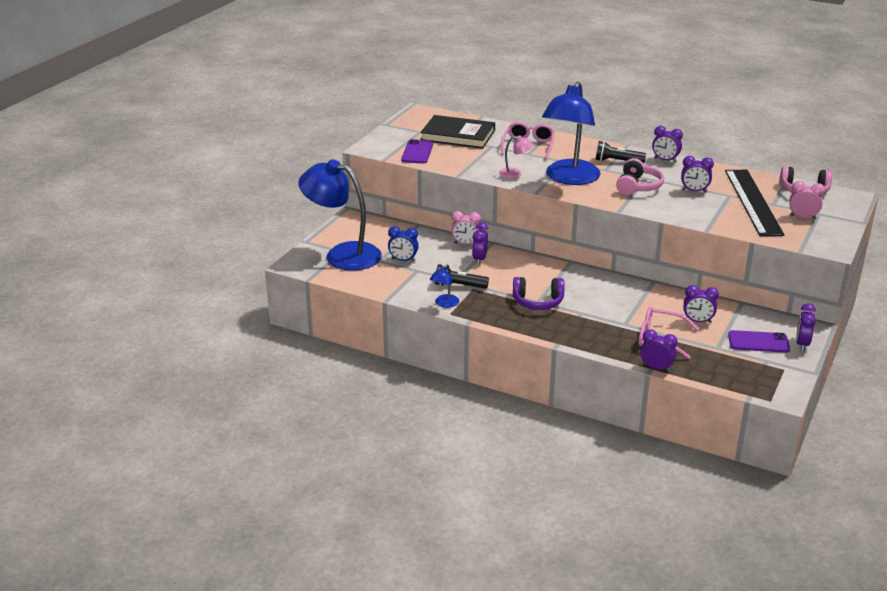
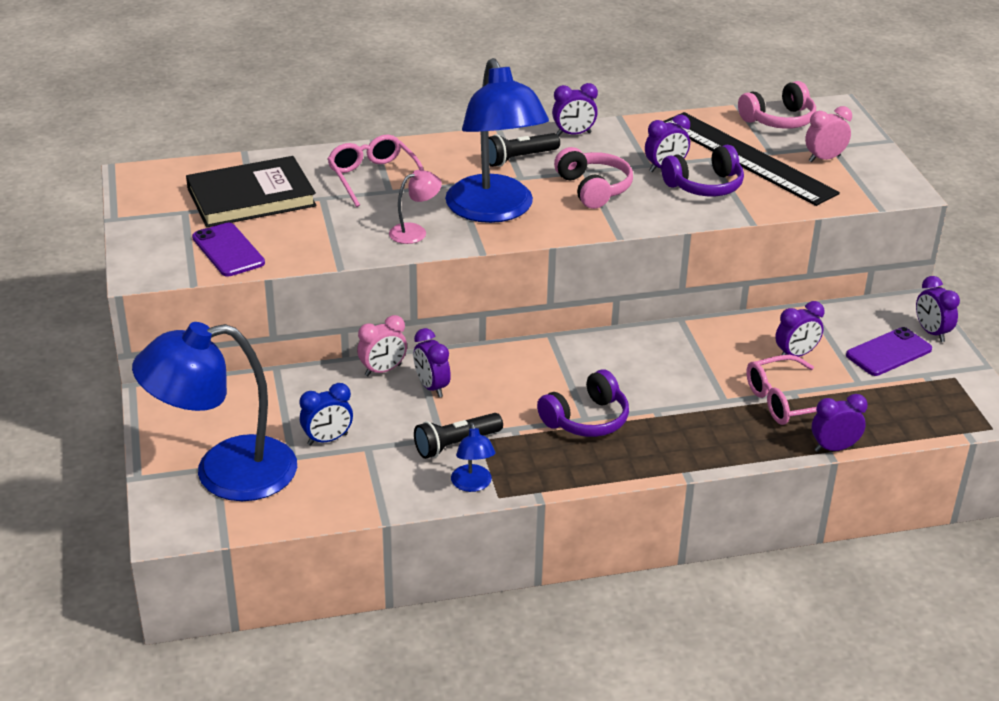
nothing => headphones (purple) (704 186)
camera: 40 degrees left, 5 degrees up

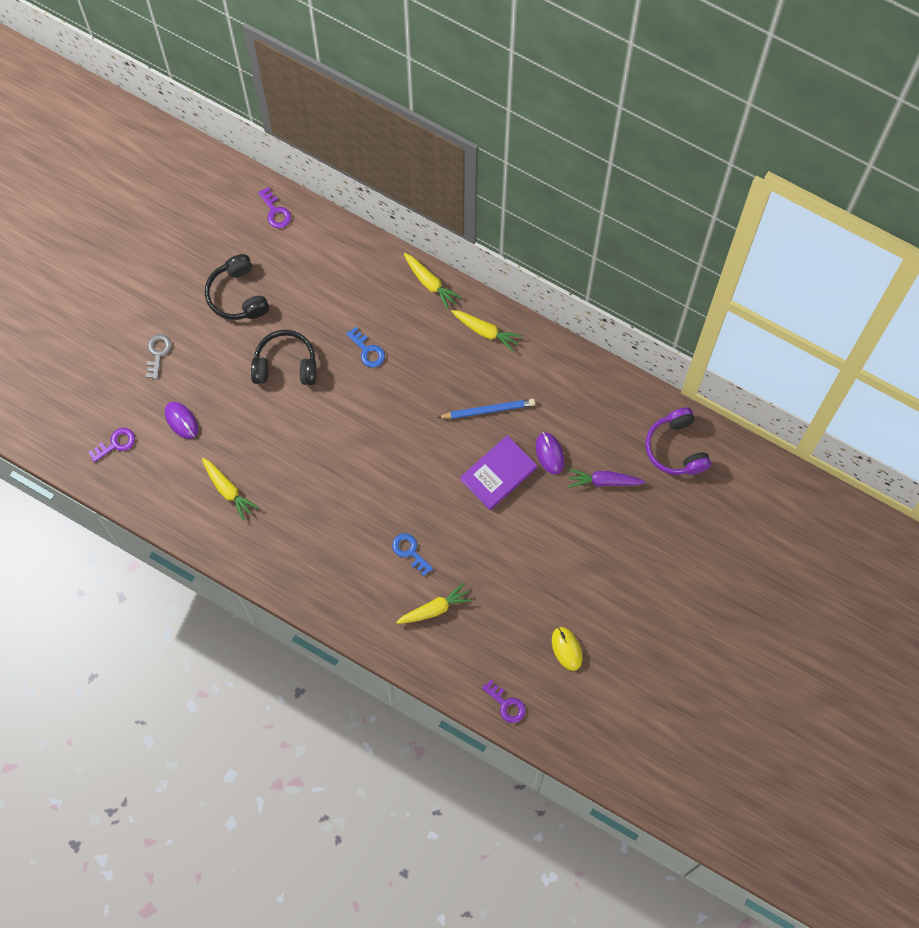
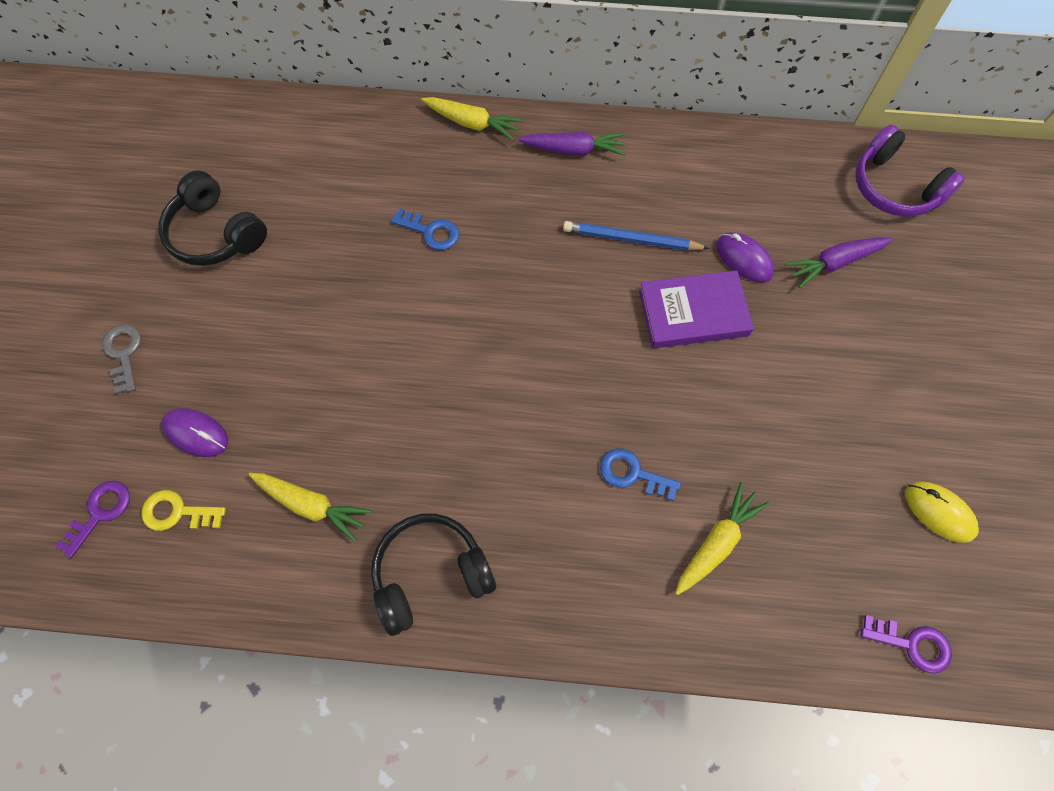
key (purple) (275 211) => nothing
nothing => key (yellow) (177 512)
headphones (black) (285 364) => headphones (black) (430 574), relocated
carrot (yellow) (485 331) => carrot (purple) (574 150)
pencil (blue) (488 410) => pencil (blue) (631 239), 135 degrees counterclockwise
book (purple) (498 474) => book (purple) (693 312), 60 degrees clockwise
camera: 25 degrees left, 5 degrees down

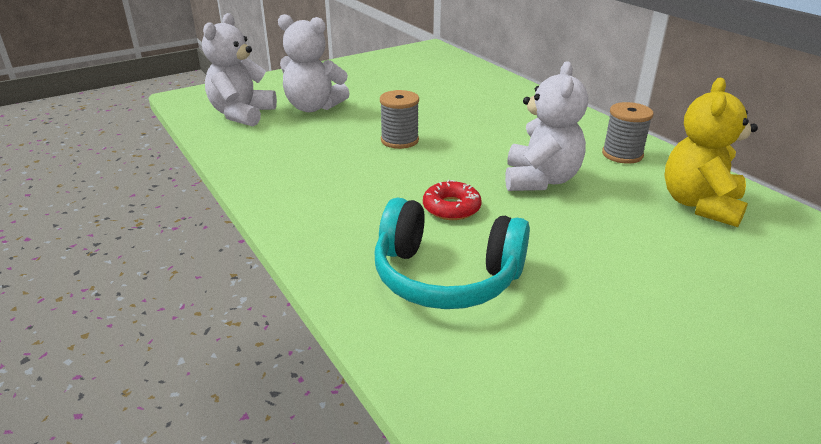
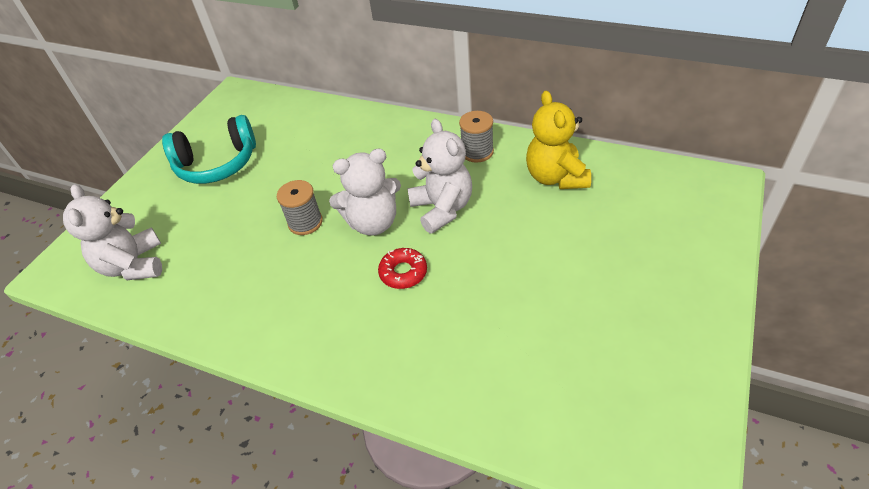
teddy bear (white) (313 107) => teddy bear (white) (373 223), relocated
headphones (turquoise) (446 276) => headphones (turquoise) (217 164), relocated
camera: 30 degrees left, 15 degrees up

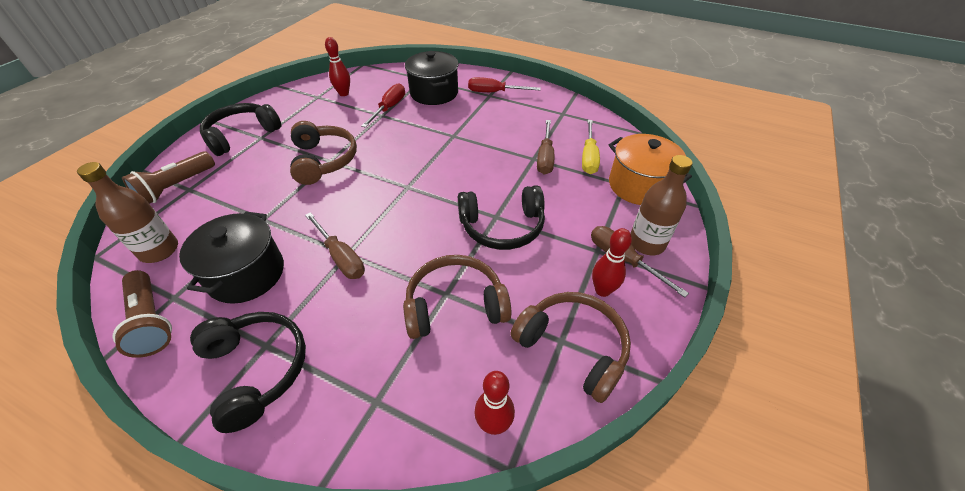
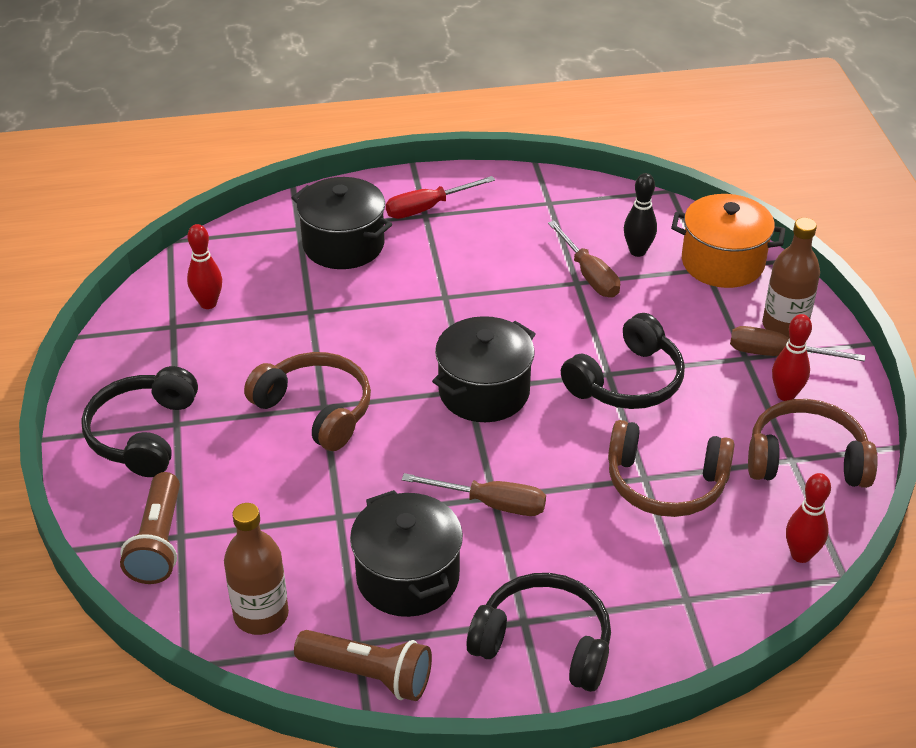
screwdriver (red) (389 108) => nothing
nothing => pot (black) (484 391)
screwdriver (yellow) (588 157) => bowling pin (black) (637 251)
headphones (brown) (455 305) => headphones (brown) (665 483), 120 degrees counterclockwise
camera: 35 degrees left, 5 degrees down

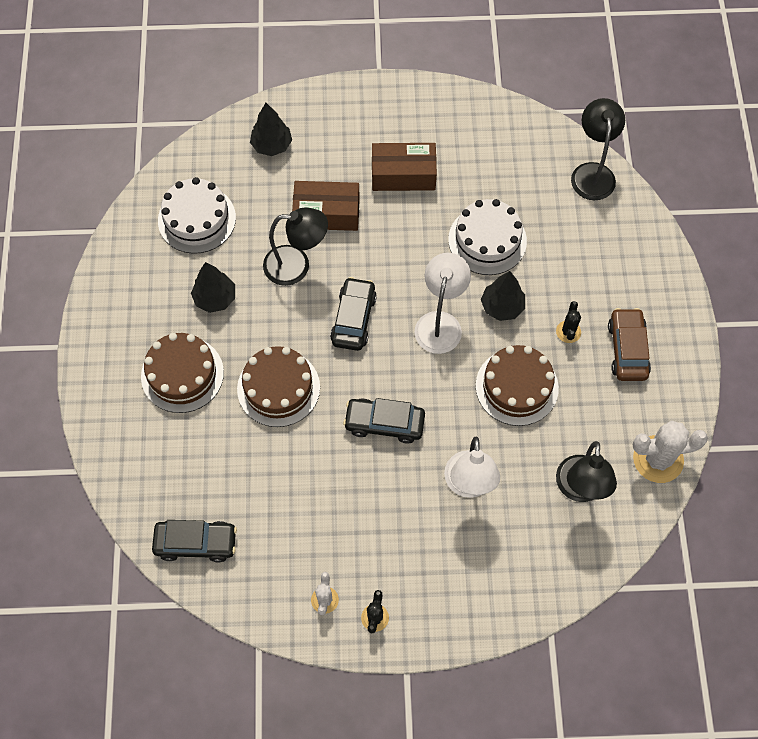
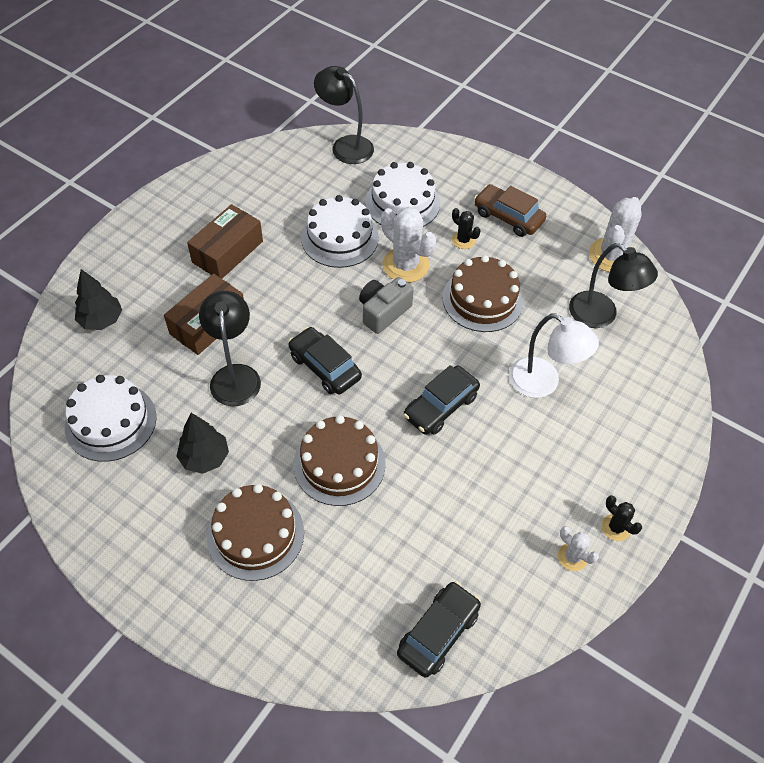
nothing => cake (white) (402 203)
lamp (white) (440 323) => camera (grey) (383 312)
tree (black) (502 307) => cactus (white) (405 265)
lamp (black) (296 265) => lamp (black) (235 375), 45 degrees counterclockwise
camera: 55 degrees left, 10 degrees down

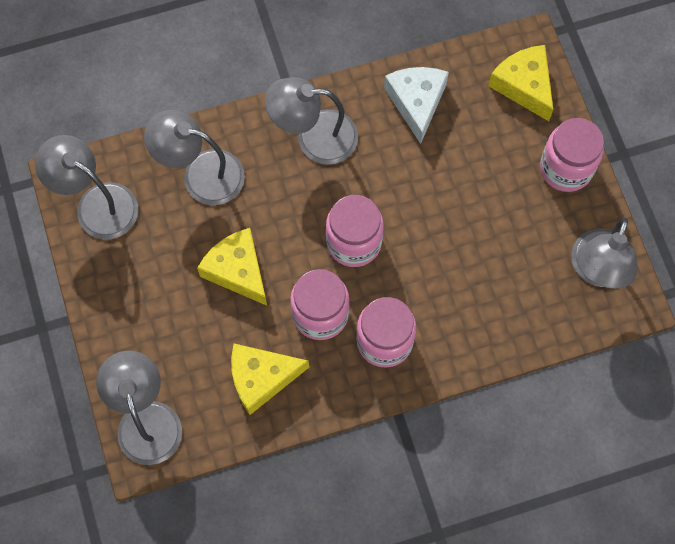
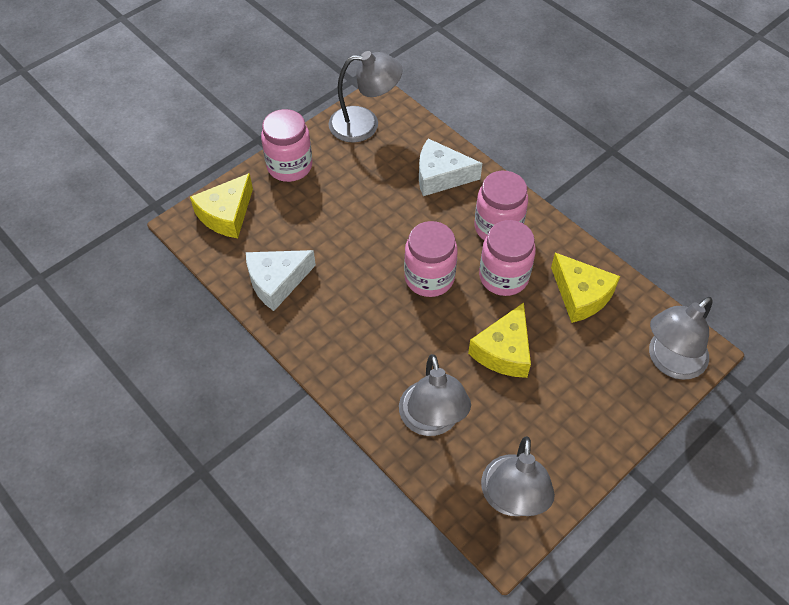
lamp (grey) (314 137) => nothing
nothing => cheese (white) (440 176)
camera: 115 degrees left, 15 degrees down

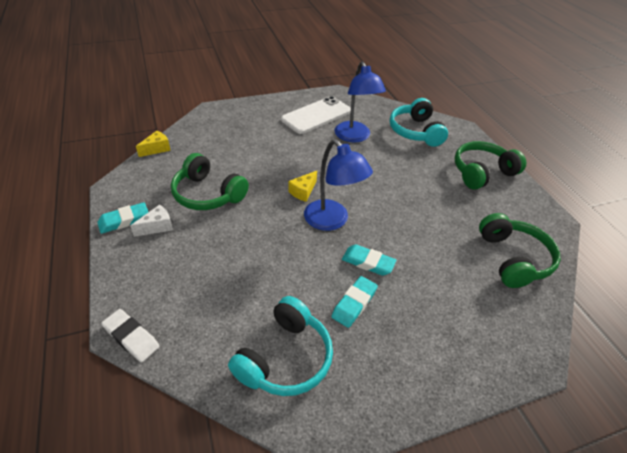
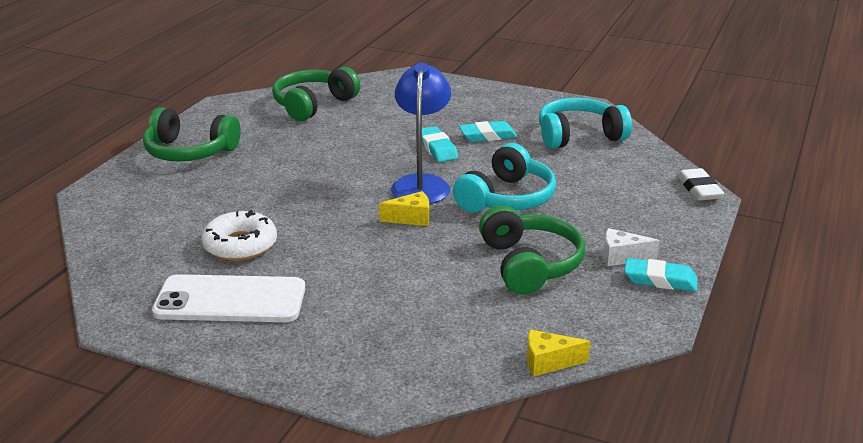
headphones (turquoise) (415 131) => headphones (turquoise) (507 198), relocated
lamp (blue) (355 137) => donut (white) (240 245)
camera: 135 degrees left, 15 degrees down

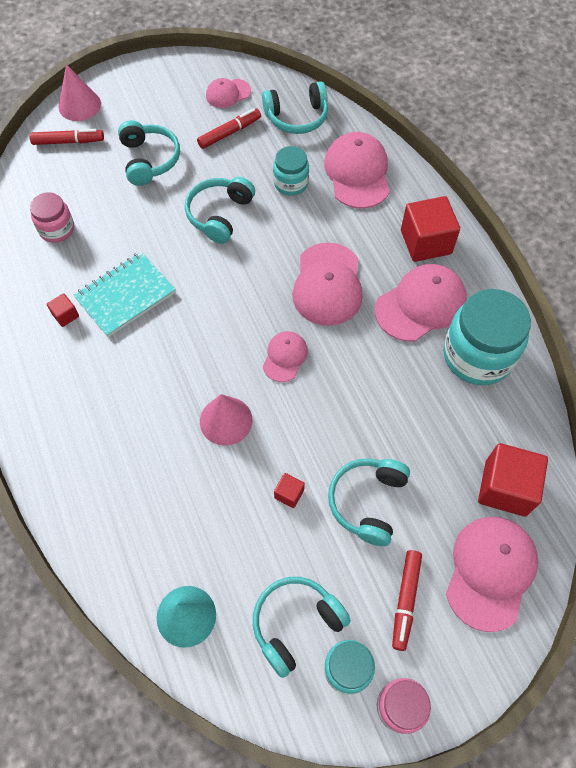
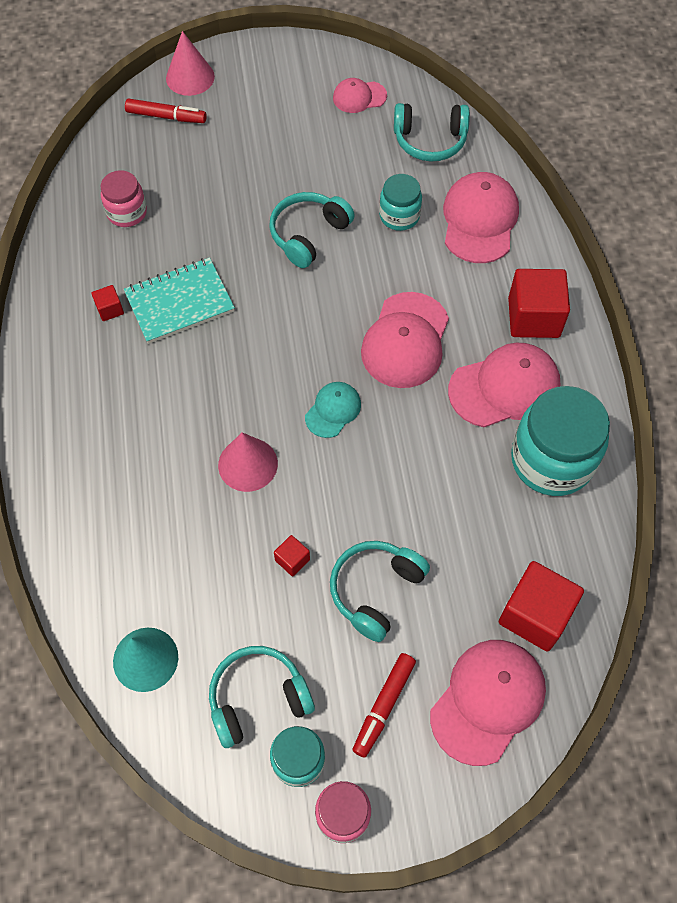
headphones (turquoise) (149 160) => nothing
marker (red) (229 133) => nothing
cap (pink) (285 357) => cap (turquoise) (333 410)
camera: 15 degrees right, 0 degrees up

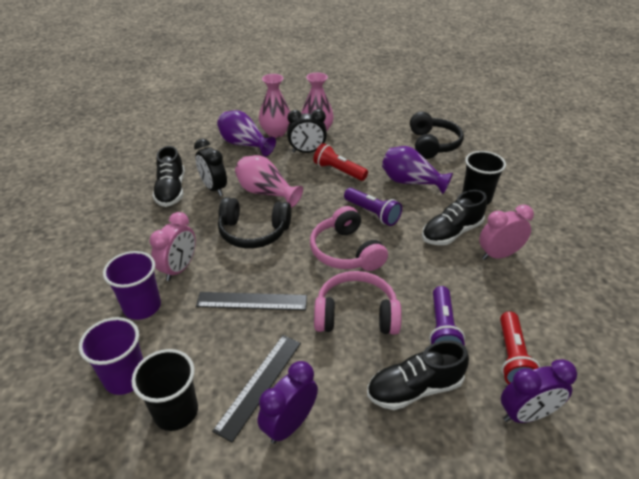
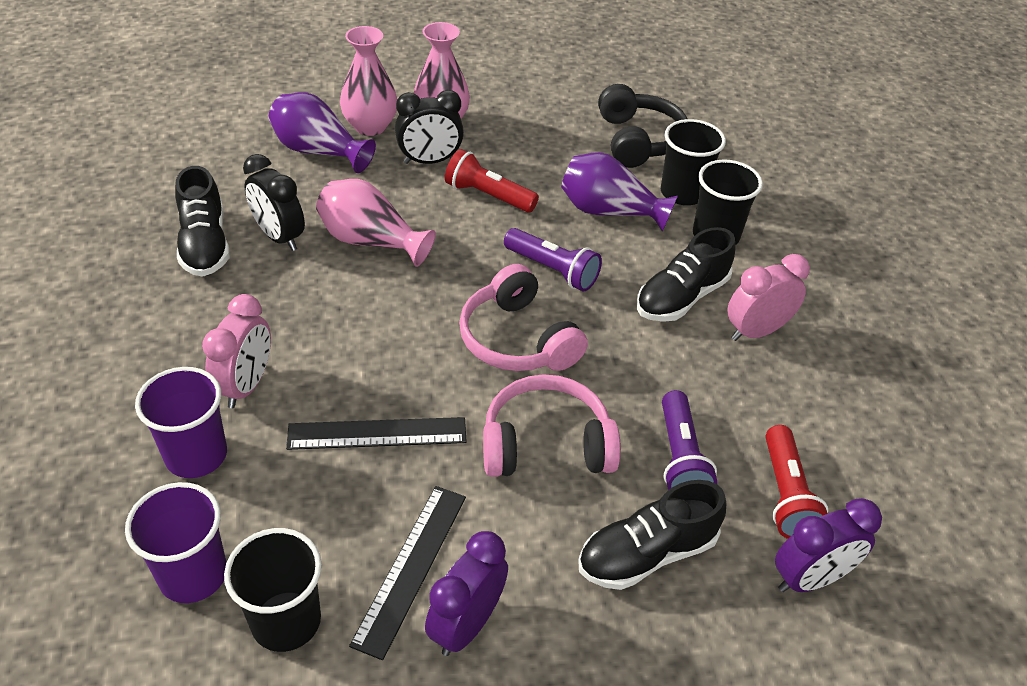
headphones (black) (253 232) => nothing
nothing => cup (black) (682 193)
camera: 10 degrees left, 5 degrees up

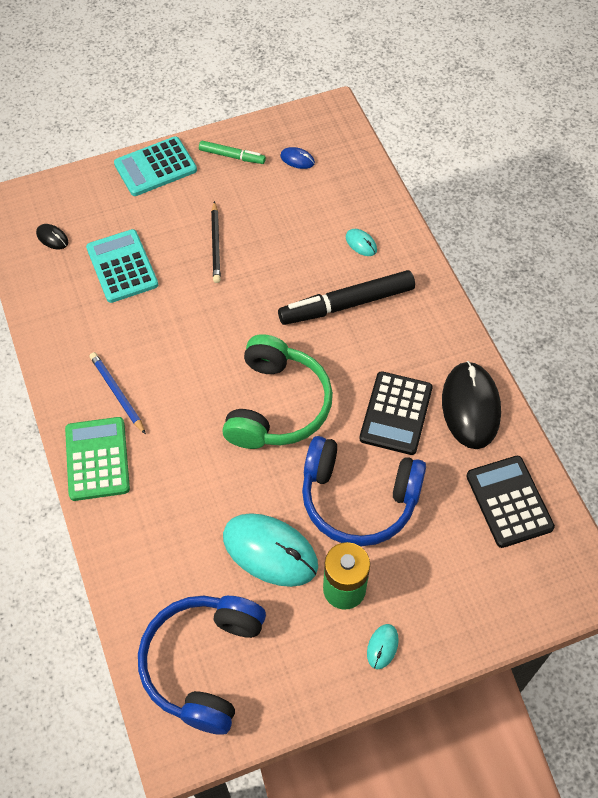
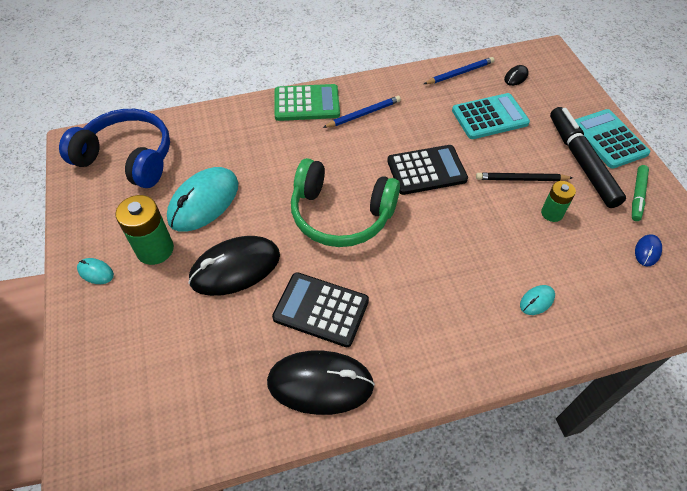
nothing => pencil (blue) (460 73)
nothing => battery (green) (552 213)
marker (black) (346 304) => marker (black) (581 162), relocated
calculator (black) (509 501) => calculator (black) (426 170), relocated
headphones (blue) (358 499) => mouse (black) (235 268)
camera: 95 degrees right, 5 degrees down

